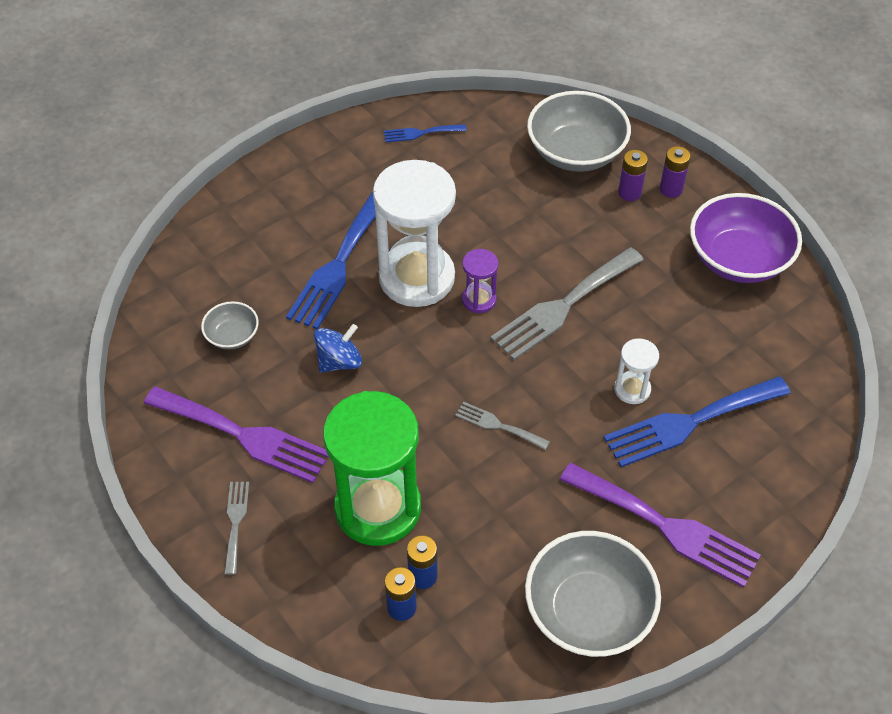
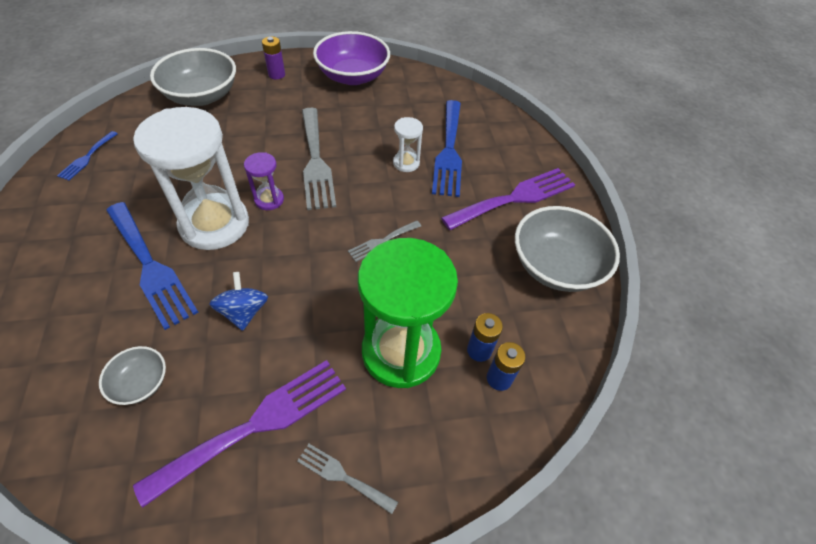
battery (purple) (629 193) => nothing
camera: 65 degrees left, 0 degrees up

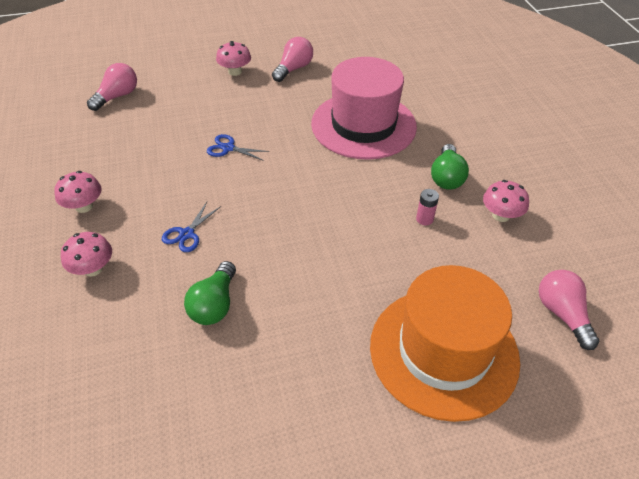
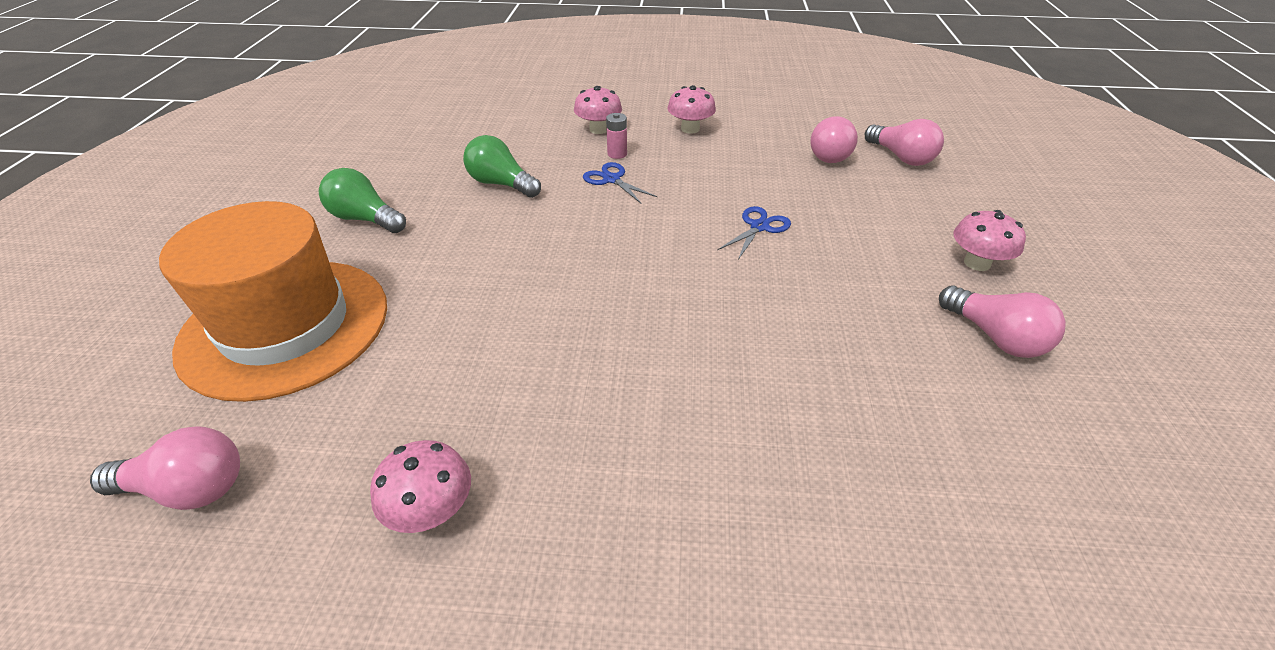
hat (pink) (363 125) => nothing
nothing => light bulb (pink) (828 154)
battery (pink) (424 219) => battery (pink) (617 154), relocated
light bulb (green) (446 177) => light bulb (green) (365 219), relocated
camera: 110 degrees right, 5 degrees down

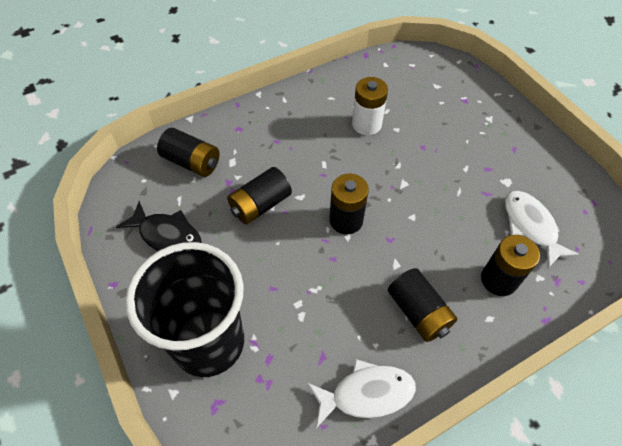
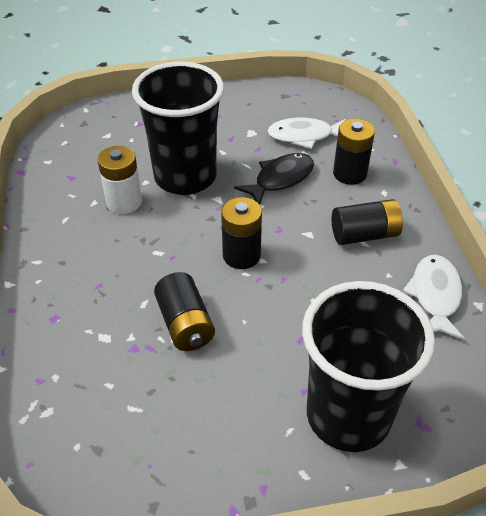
battery (black) (192 162) => nothing
nothing => cup (black) (185 177)
fish (black) (167 236) => fish (black) (280 179), relocated
camera: 70 degrees left, 10 degrees down

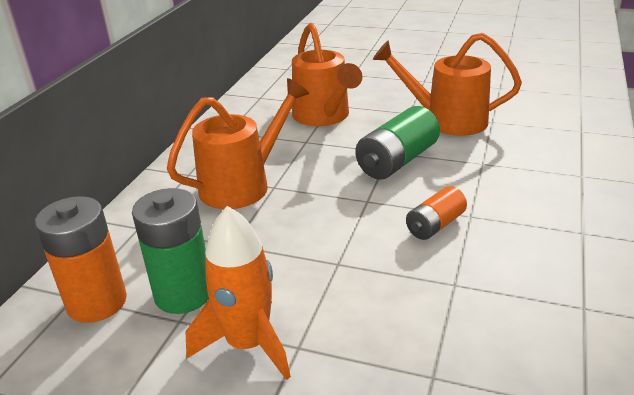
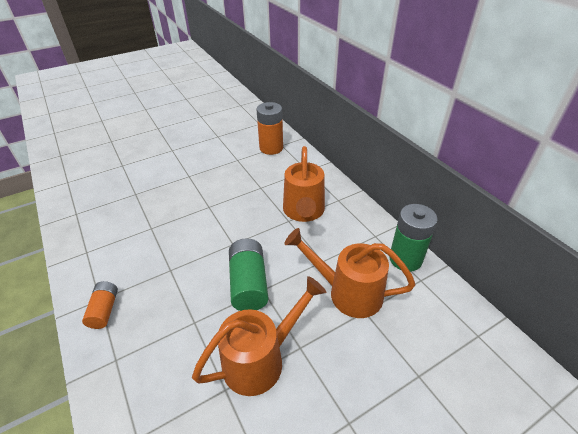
rocket (orange) (248 344) => nothing
battery (green) (183 294) => battery (green) (405 259), relocated
battery (orange) (435 225) => battery (orange) (104 310), relocated
camera: 130 degrees right, 10 degrees up

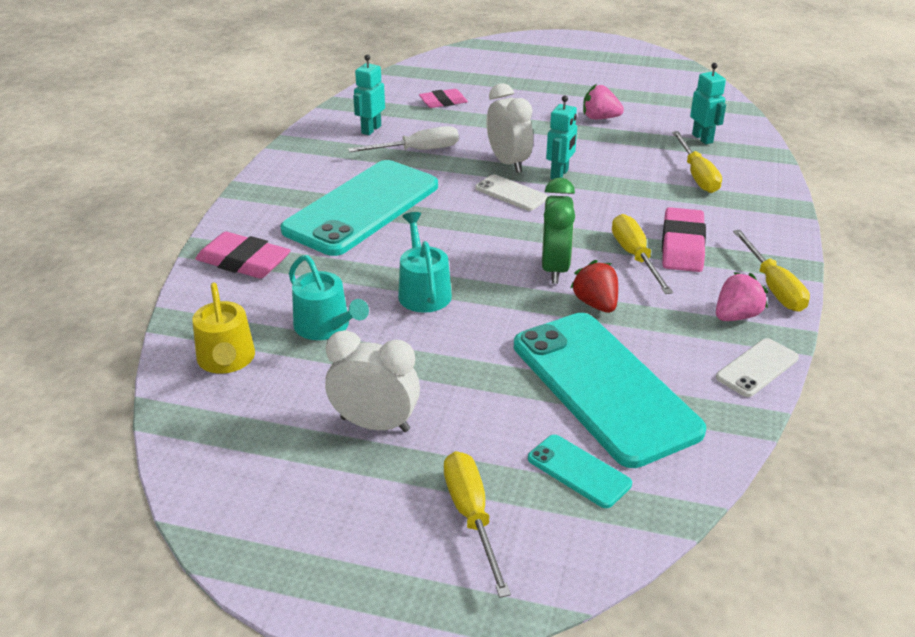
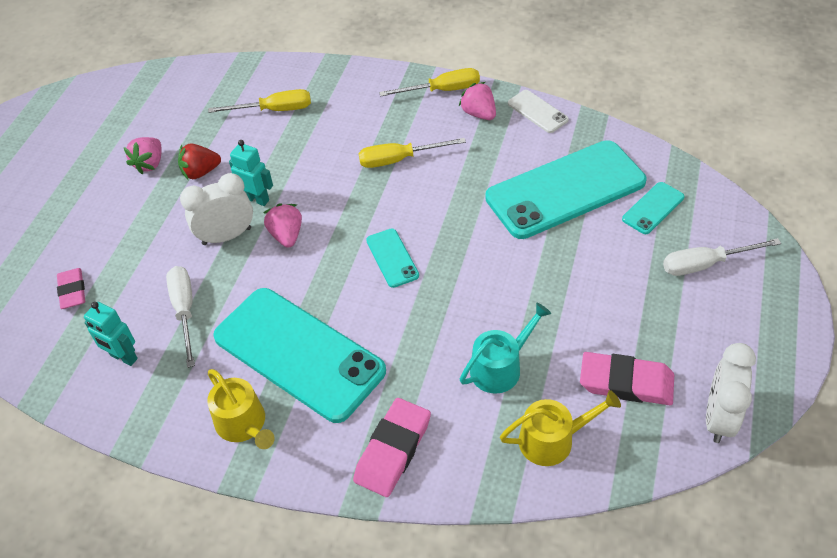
watering can (turquoise) (423 291) => nothing
clock (green) (555 269) => nothing
robot (turquoise) (702 138) => nothing
nothing => watering can (yellow) (243 424)
nothing => phone (turquoise) (392 258)
clock (white) (375 424) => clock (white) (719 417), relocated
strawberry (red) (596 304) => strawberry (red) (201 172), relocated
eraser (pink) (682 245) => eraser (pink) (626 382), relocated
phone (white) (511 193) => strawberry (pink) (286 235)
screwdriver (yellow) (472 517) => screwdriver (white) (705 264)
camera: 85 degrees left, 15 degrees up

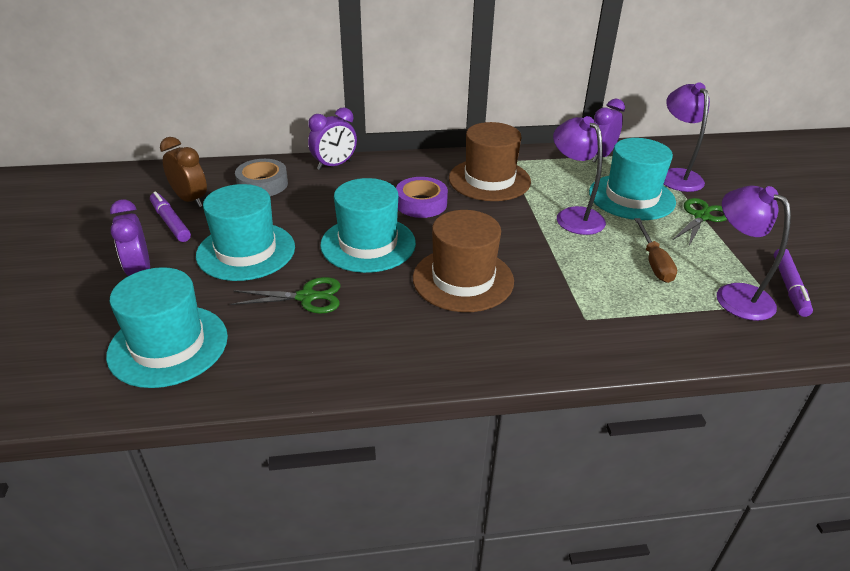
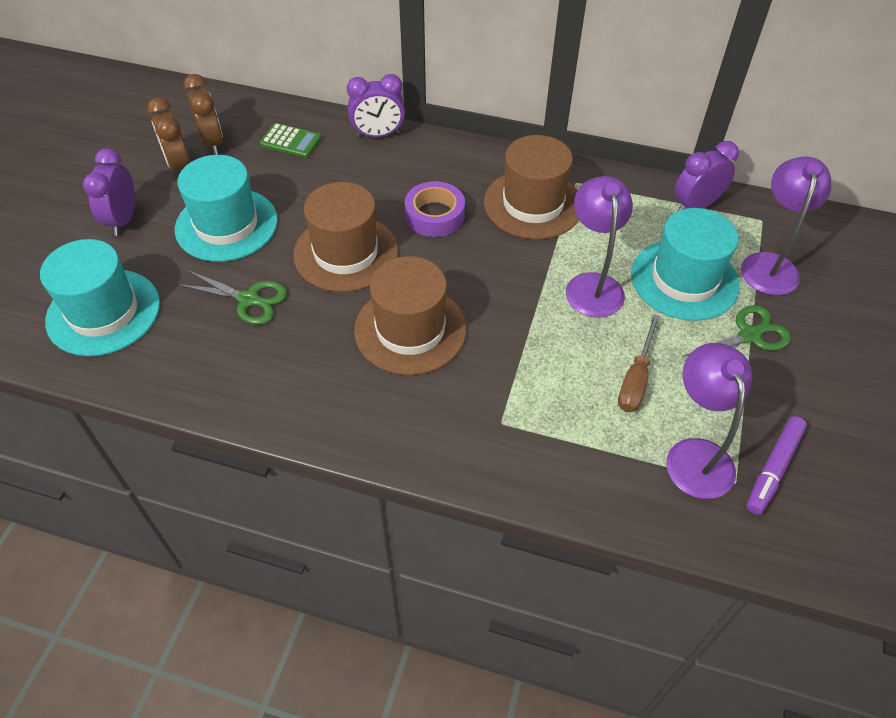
marker (purple) (170 222) => clock (brown) (179 167)
tape (grey) (262 184) => calculator (green) (291 141)
hat (turquoise) (368 244) => hat (brown) (346 253)
camera: 25 degrees right, 15 degrees up

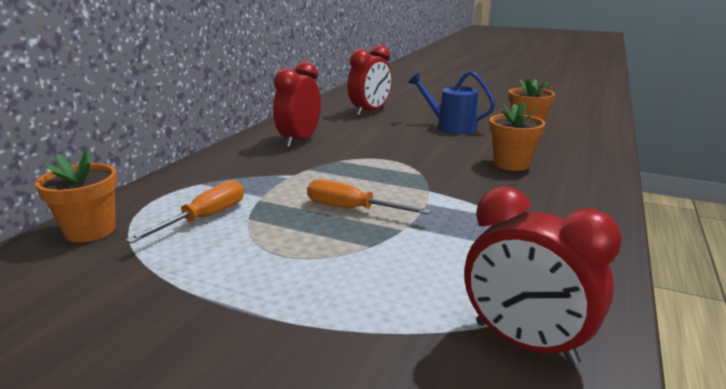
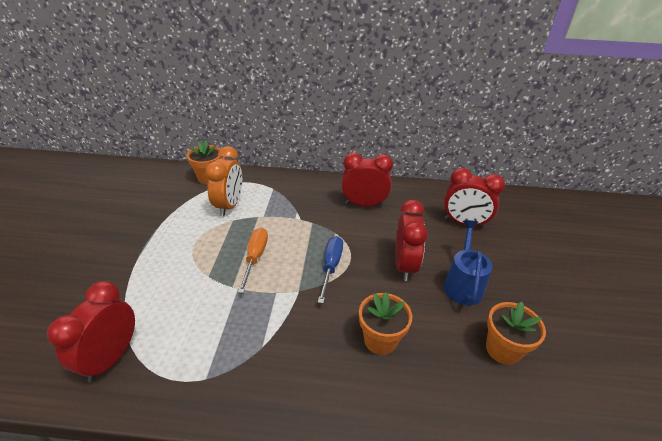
nothing => screwdriver (blue) (331 266)
nothing => clock (red) (404 265)
screwdriver (orange) (205 218) => clock (orange) (229 205)
camera: 70 degrees right, 15 degrees up

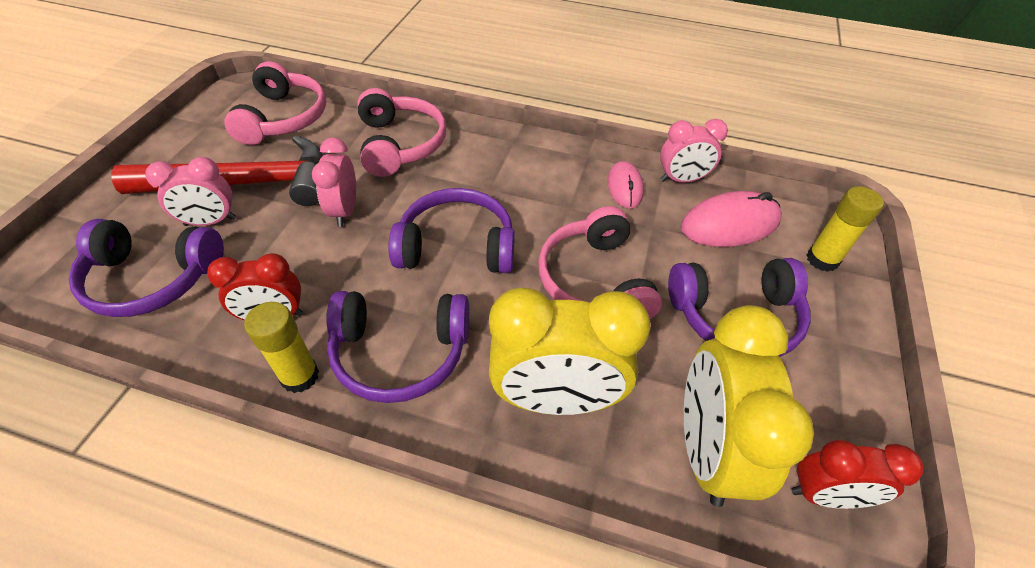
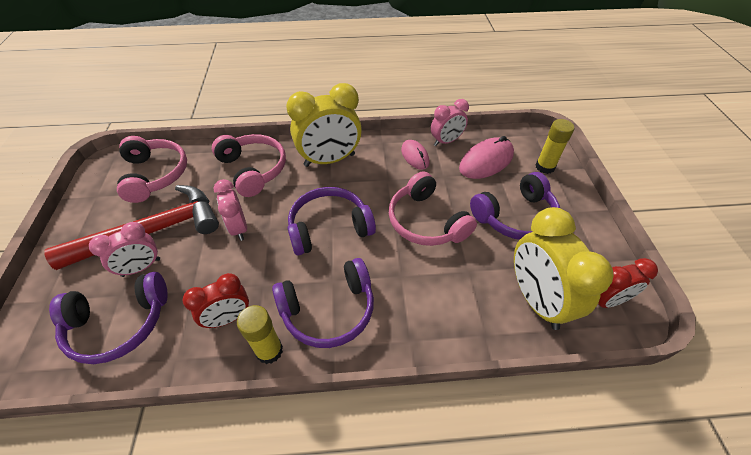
clock (yellow) (555 399) => clock (yellow) (329 160), relocated
camera: 20 degrees left, 0 degrees up

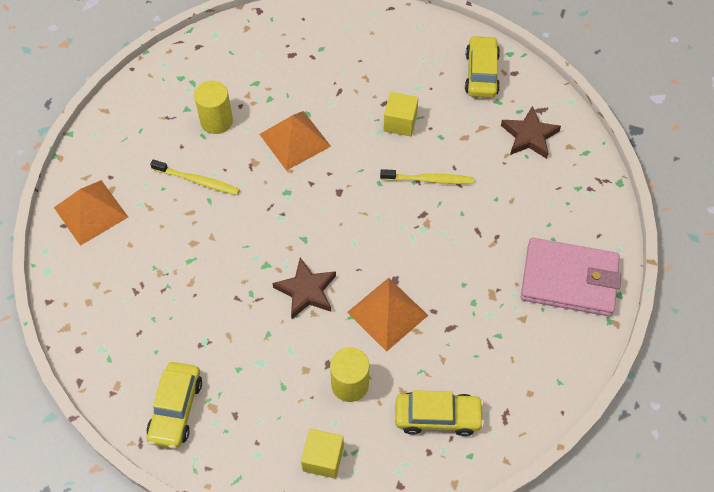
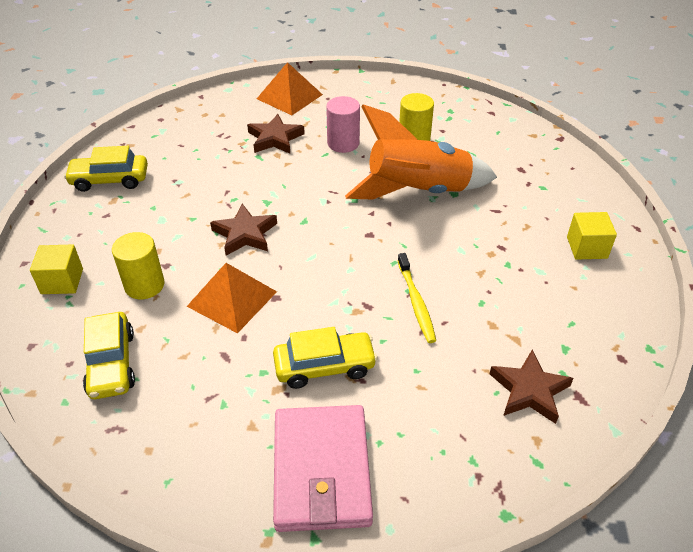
nothing => star (brown) (275 138)
cube (yellow) (400 122) => cube (yellow) (586 247), relocated
car (yellow) (481 73) => car (yellow) (324 366), relocated
toothbrush (yellow) (198 181) => cylinder (pink) (343 143)
pyramid (orange) (295 140) => rocket (orange) (418 192)
camera: 75 degrees right, 15 degrees down

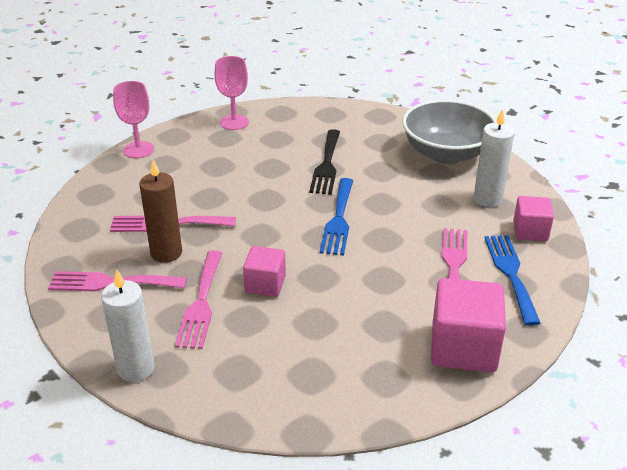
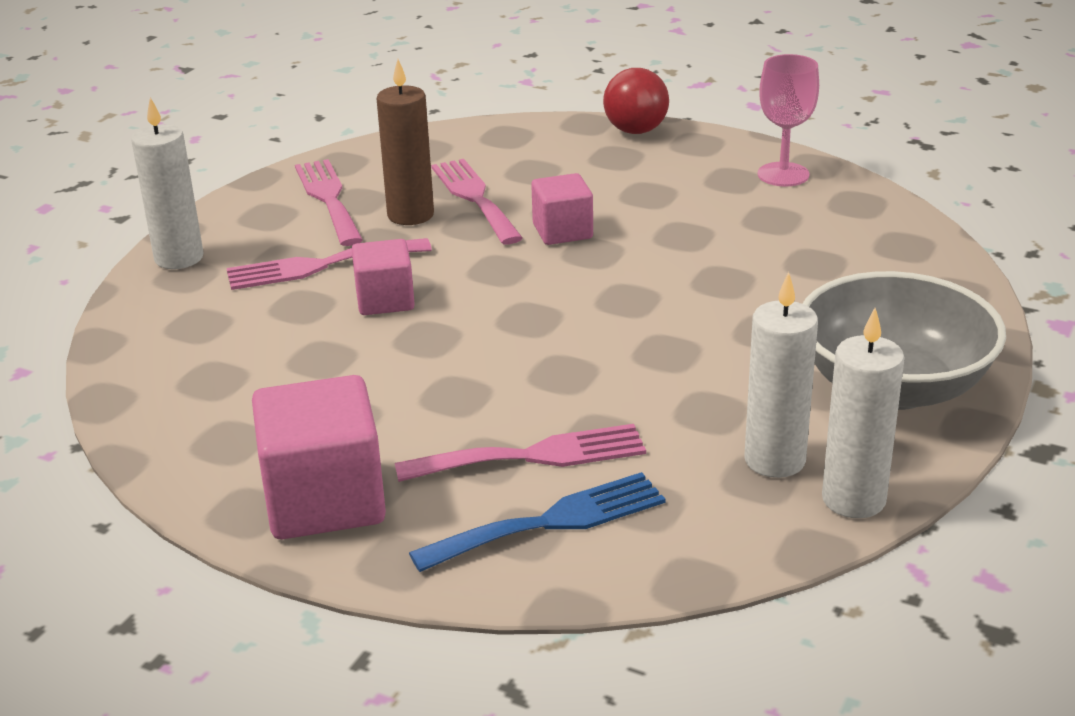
fork (black) (326 165) => nothing
fork (blue) (338 220) => nothing
nothing => candle (white) (853 499)
cube (pink) (530 231) => cube (pink) (562 231), relocated
goblet (pink) (138 150) => ball (red) (635 131)
camera: 70 degrees right, 5 degrees down

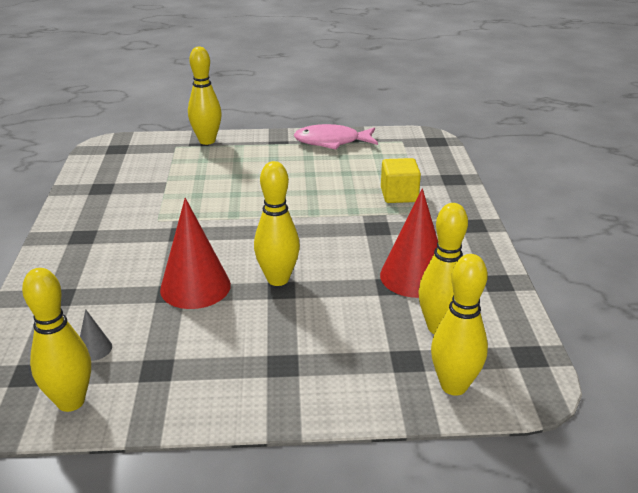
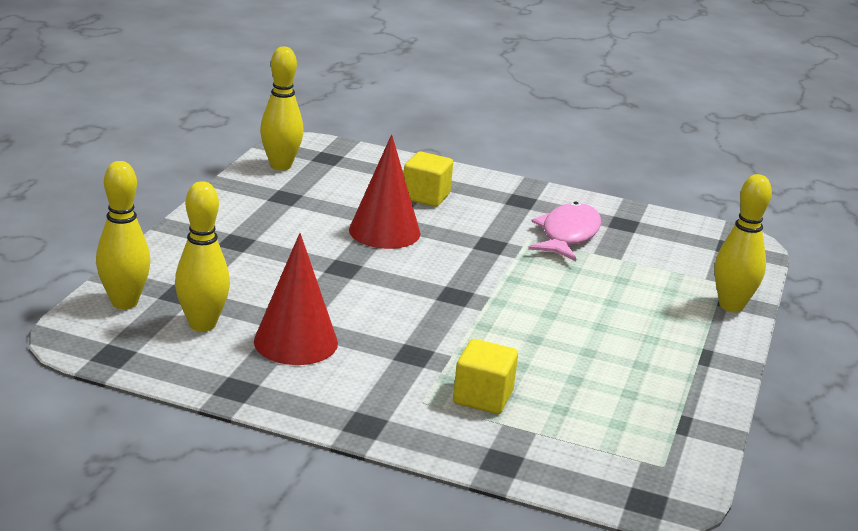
cone (grey) (94 349) => nothing
bowling pin (yellow) (278 279) => nothing
nothing => cube (yellow) (426 196)
fish (pink) (332 142) => fish (pink) (567 235), relocated
camera: 110 degrees right, 5 degrees down

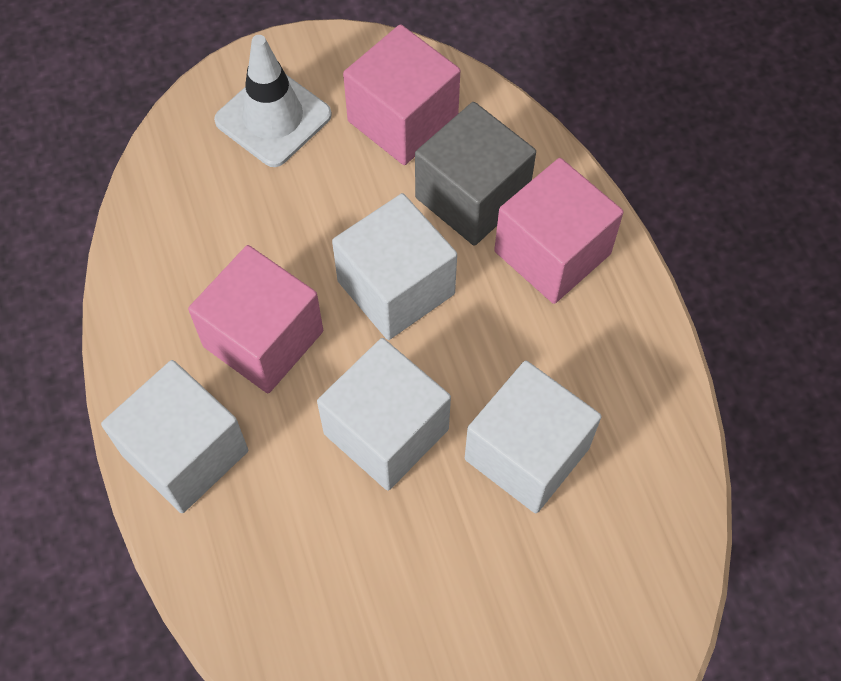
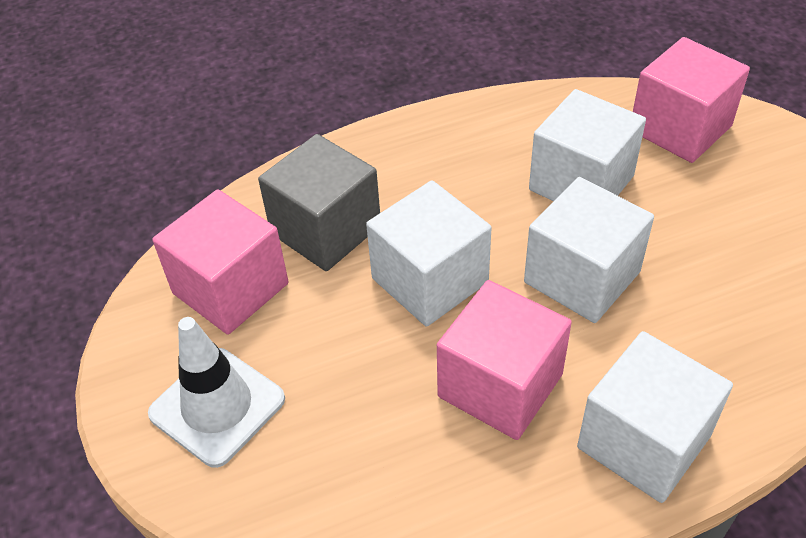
cube (pink) (552 252) => cube (pink) (680 128), relocated
camera: 90 degrees left, 15 degrees down

